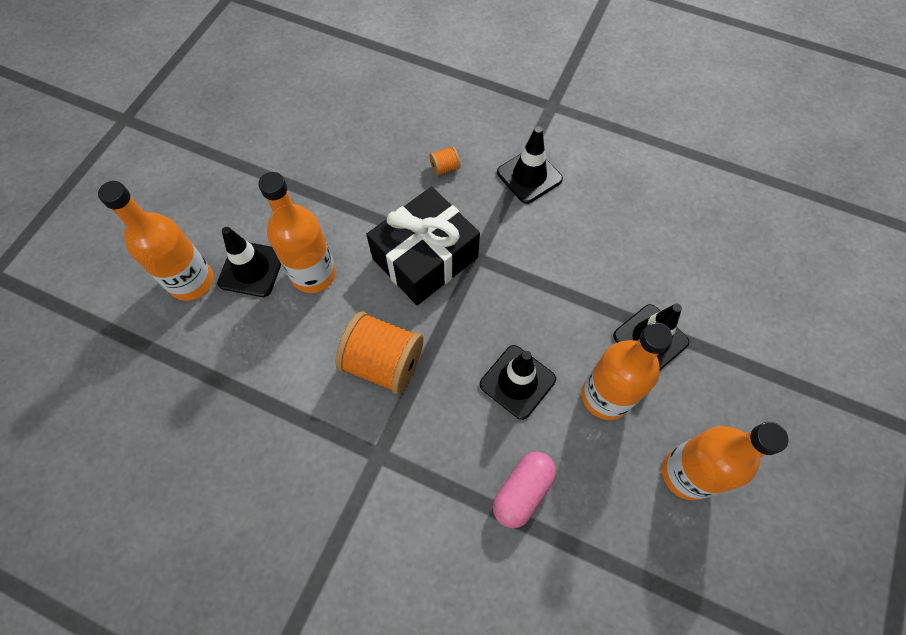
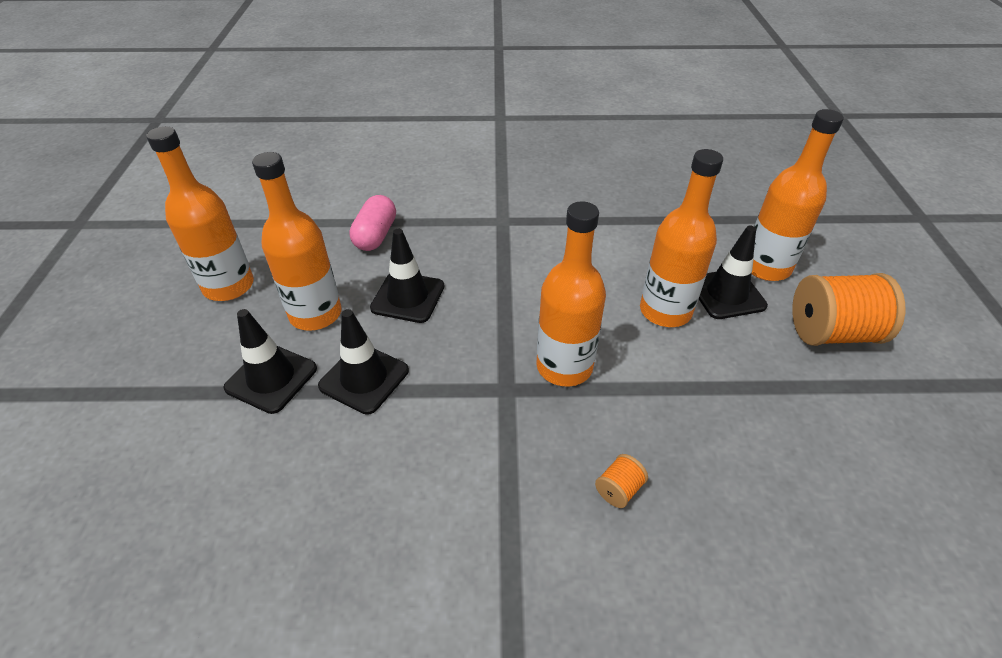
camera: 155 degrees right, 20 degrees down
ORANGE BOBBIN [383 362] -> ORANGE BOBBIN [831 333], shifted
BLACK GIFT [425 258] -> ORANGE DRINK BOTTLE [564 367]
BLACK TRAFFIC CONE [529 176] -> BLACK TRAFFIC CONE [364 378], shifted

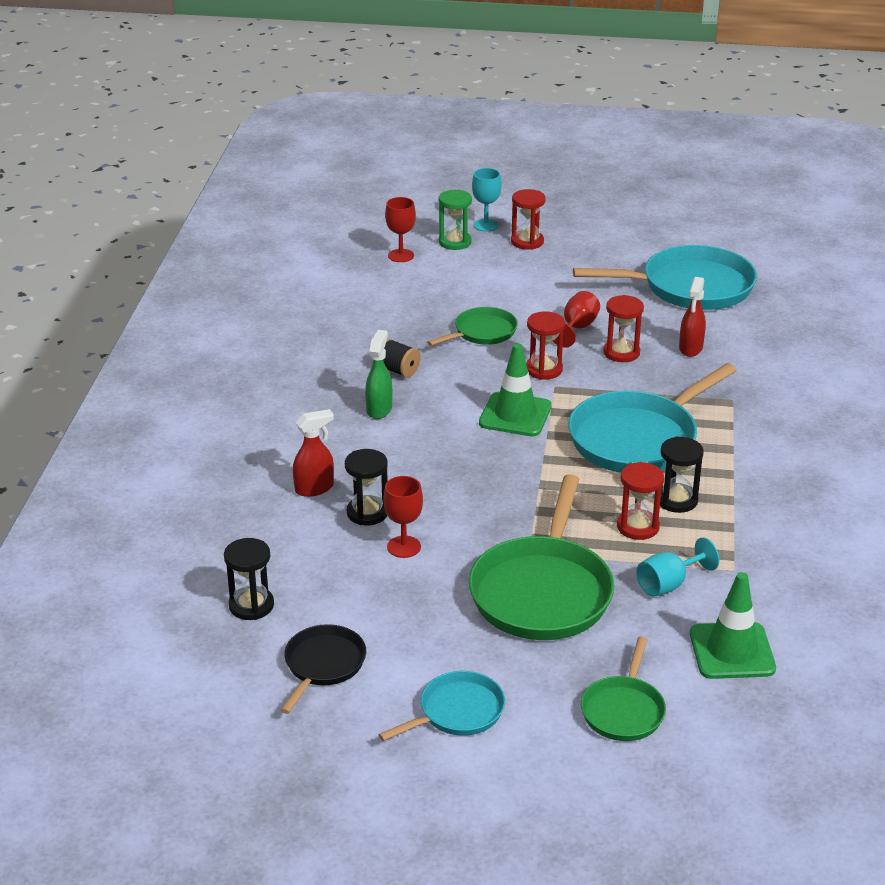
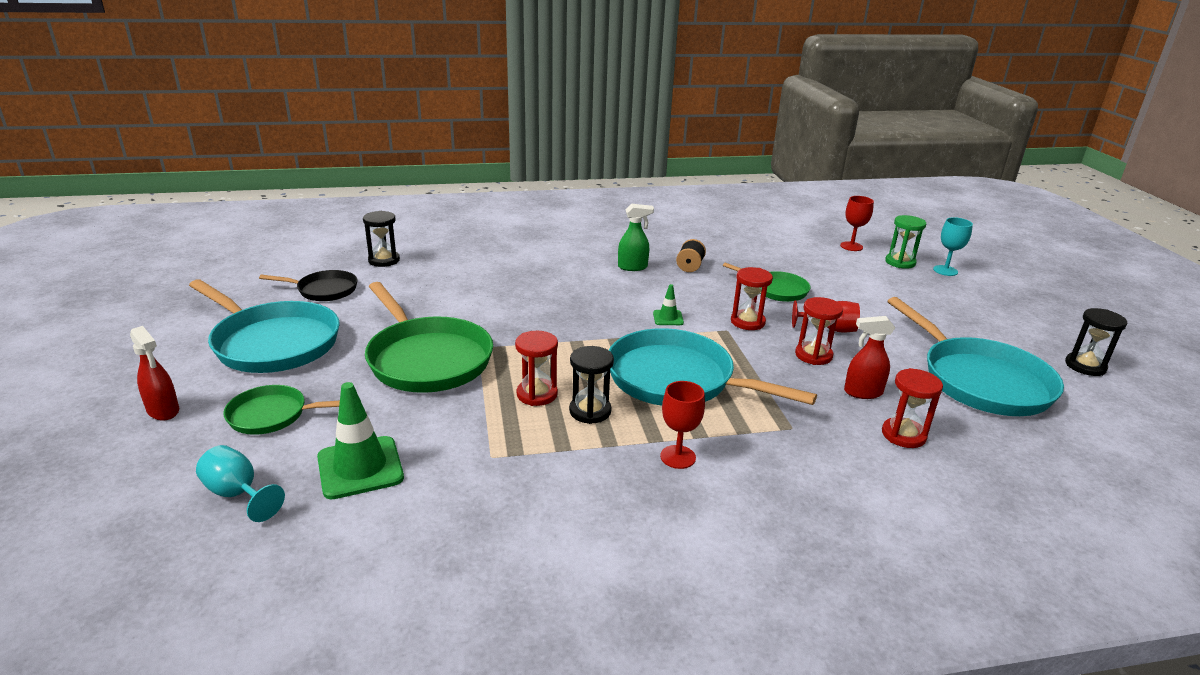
camera: 70 degrees right, 5 degrees down
SCARLET SPRAYER [314 488] -> SCARLET SPRAYER [163 411], shifted
BLACK SANDGLASS [367 513] -> BLACK SANDGLASS [1085 366], shifted
AQUA SKILLET [457 712] -> AQUA SKILLET [272 343], x1.85
SCARLET GOBLET [404 547] -> SCARLET GOBLET [678 457], shifted
LEAF-GREEN SKILLET [542 591] -> LEAF-GREEN SKILLET [427 359], 120 degrees counterclockwise
LEAF-GREEN TRAFFIC CONE [515 415] -> LEAF-GREEN TRAFFIC CONE [668 318], x0.51
SCARLET SANDGLASS [527 242] -> SCARLET SANDGLASS [903 435], shifted
AQUA GOBLET [668 584] -> AQUA GOBLET [237 494], shifted

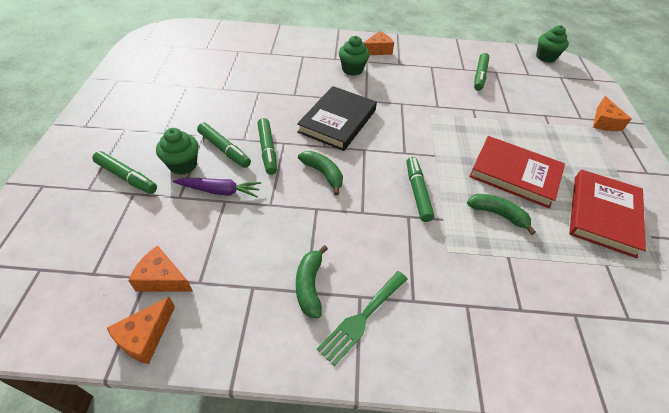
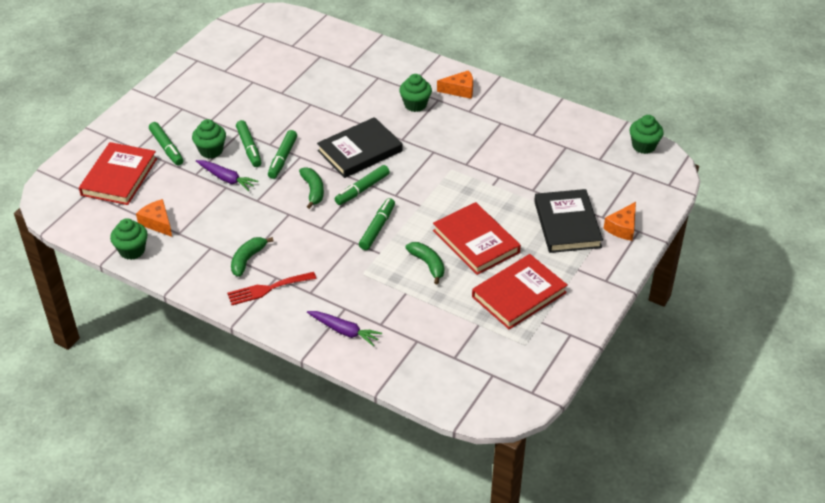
camera: 30 degrees right, 5 degrees down
ORANGE CHEESE WEDGE [145 336] -> LEAF-GREEN FAIRY CAKE [132 250]
LEAF-GREEN FORK [362 318] -> SCARLET FORK [268 289]
LEAF-GREEN MARKER [479 76] -> LEAF-GREEN MARKER [362 189], shifted
none -> SCARLET HARDCOVER [119 177]
none -> VIOLET CARROT [344 331]
none -> BLACK HARDCOVER [567 224]

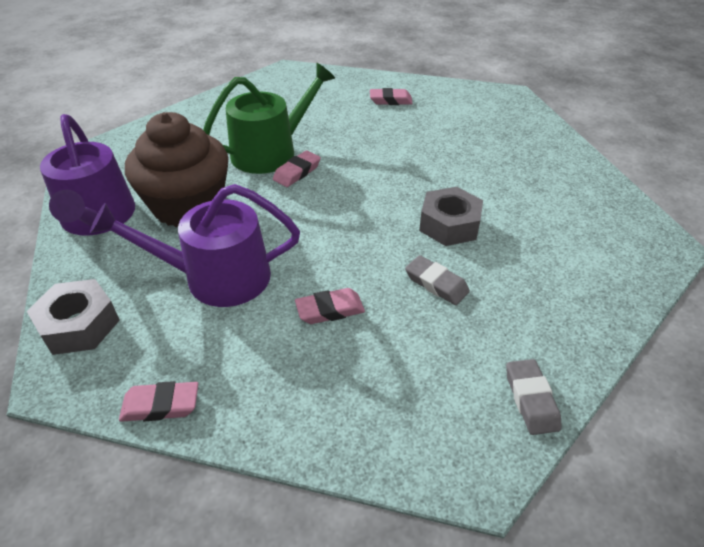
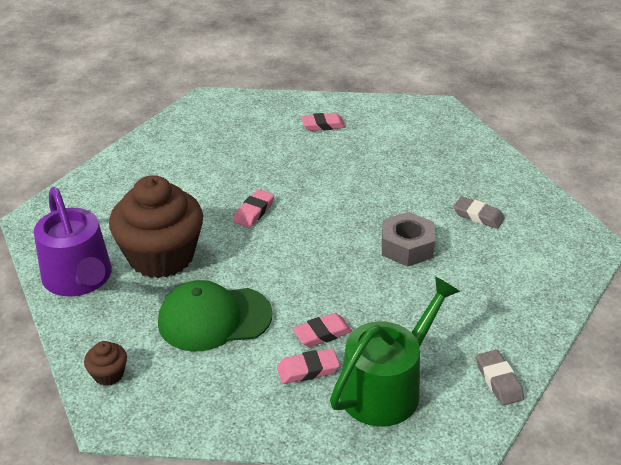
camera: 10 degrees left, 5 degrees down
GRAY HEX NUT [79 325] -> RUSSET FAIRY CAKE [108 374]
VIOLET SPRINKLING CAN [217 277] -> LEAF-GREEN BASEBALL CAP [214 318]
ROSY PENCIL ERASER [161 405] -> ROSY PENCIL ERASER [308 370], shifted
LEAF-GREEN SPRINKLING CAN [271 152] -> LEAF-GREEN SPRINKLING CAN [387 387], shifted
GRAY PENCIL ERASER [436 283] -> GRAY PENCIL ERASER [478 216], shifted

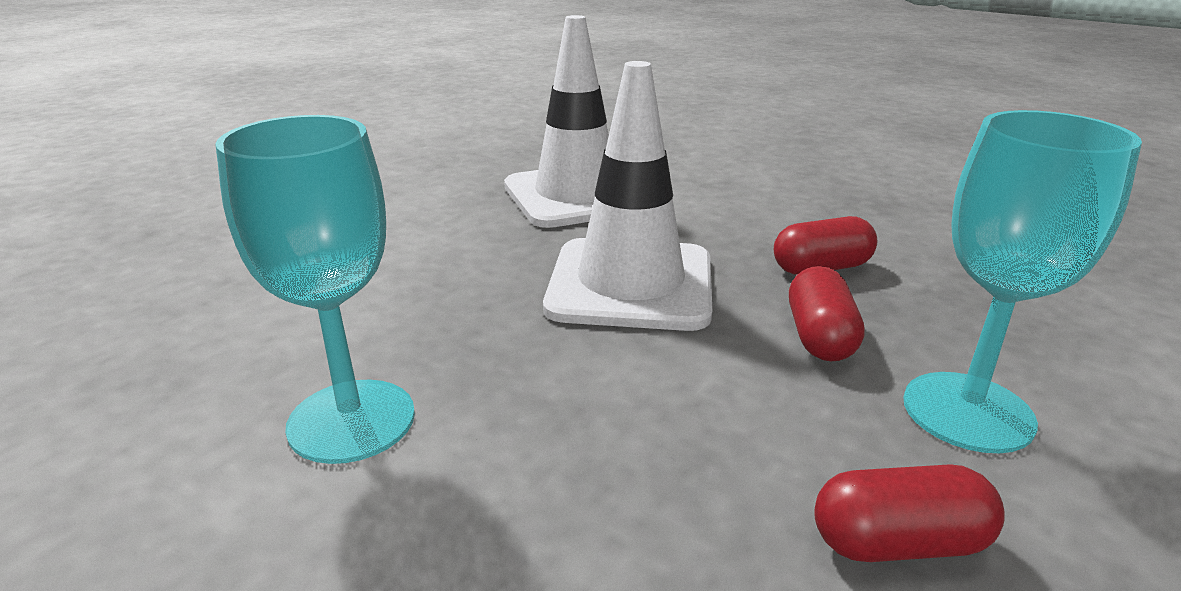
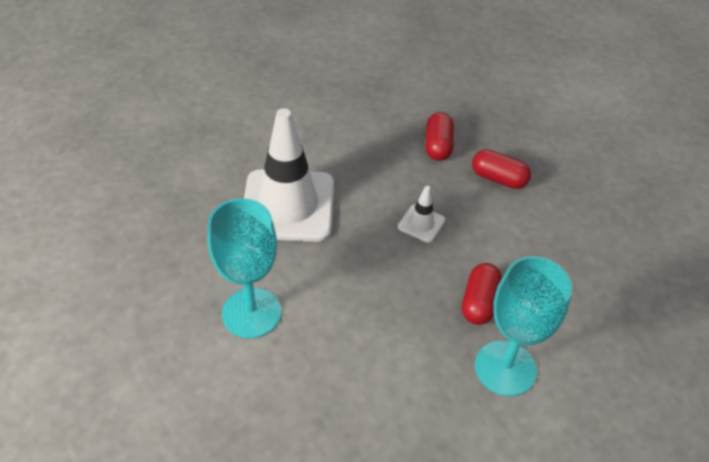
camera: 70 degrees left, 20 degrees up
SNOW-WHITE TRAFFIC CONE [631 284] -> SNOW-WHITE TRAFFIC CONE [421 223], x0.43
SCARLET PILL SHAPE [898 542] -> SCARLET PILL SHAPE [479 302], shifted
AQUA GOBLET [967 411] -> AQUA GOBLET [251 313], shifted

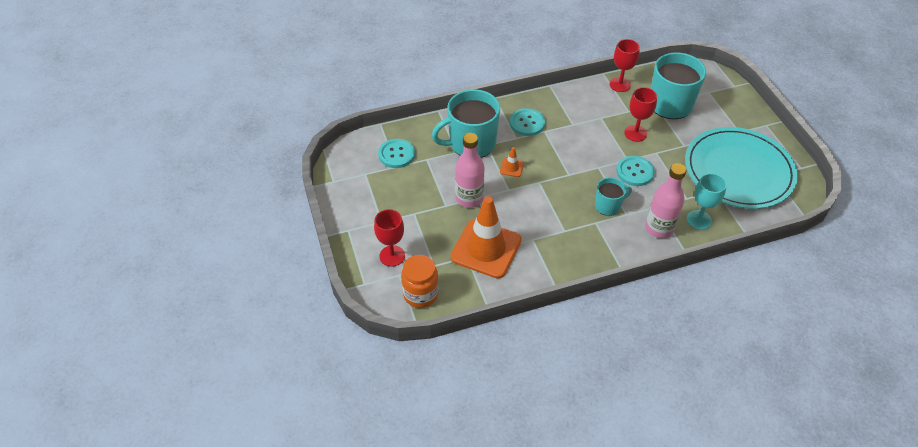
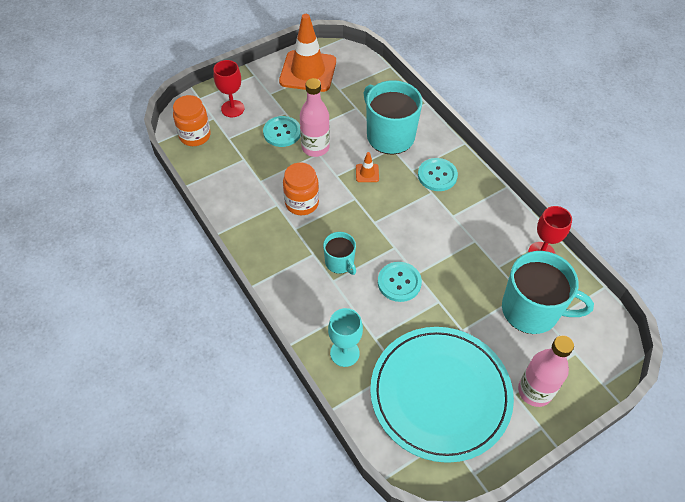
camera: 75 degrees right, 5 degrees up
AQUA SEWING BUTTON [396 154] -> AQUA SEWING BUTTON [282 132], shifted
ORANGE TRAFFIC CONE [486 249] -> ORANGE TRAFFIC CONE [308 71], shifted
SCARLET GOBLET [635 133] -> none
ROSY DRINK BOTTLE [659 228] -> ROSY DRINK BOTTLE [535 391], shifted
none -> ORANGE JAR [302 203]

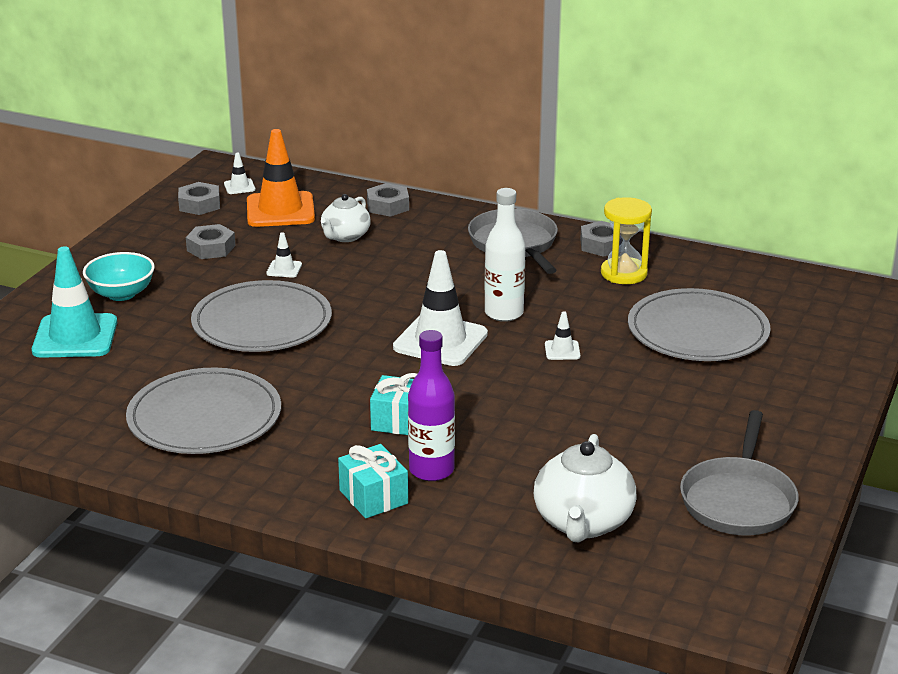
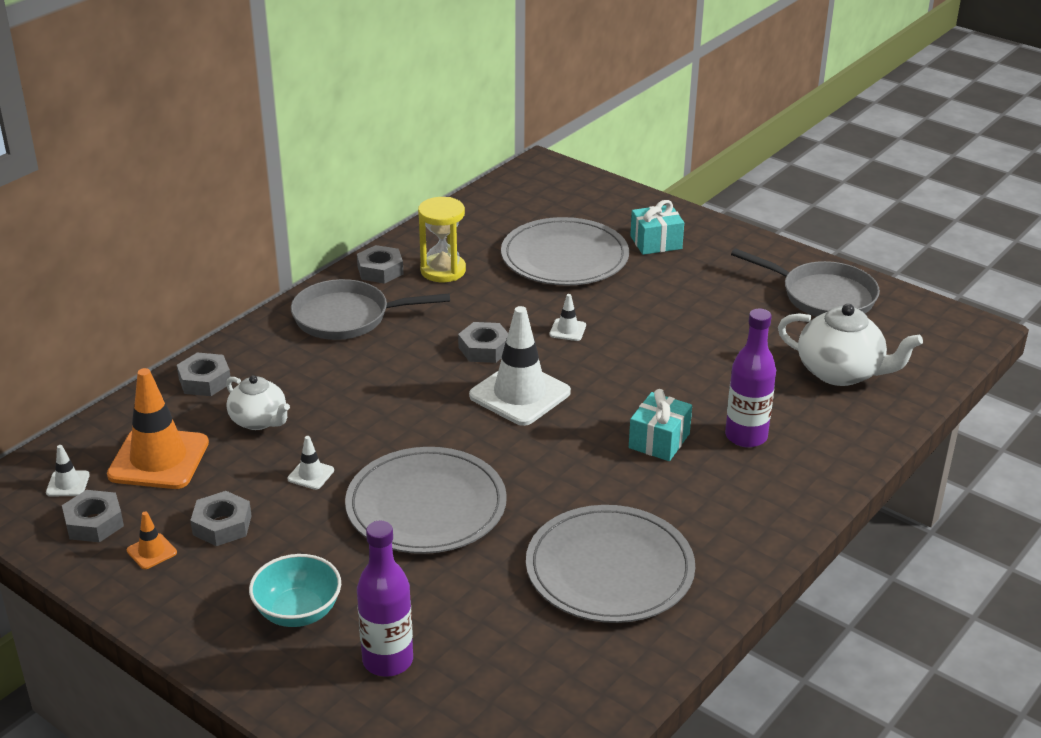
camera: 75 degrees left, 5 degrees up
AQUA TRAFFIC CONE [75 337] -> VIOLET DRINK BOTTLE [388 660]
AQUA GIFT [373 497] -> AQUA GIFT [656 242], shifted
SNOW-WHITE DRINK BOTTLE [504 313] -> GRAY HEX NUT [484 349]
none -> ORANGE TRAFFIC CONE [151 551]

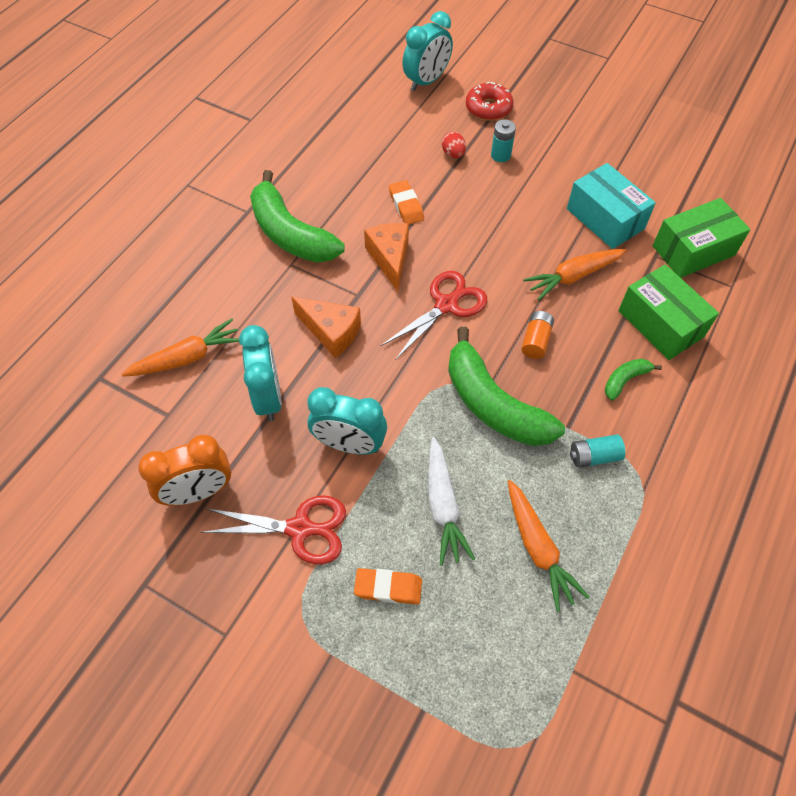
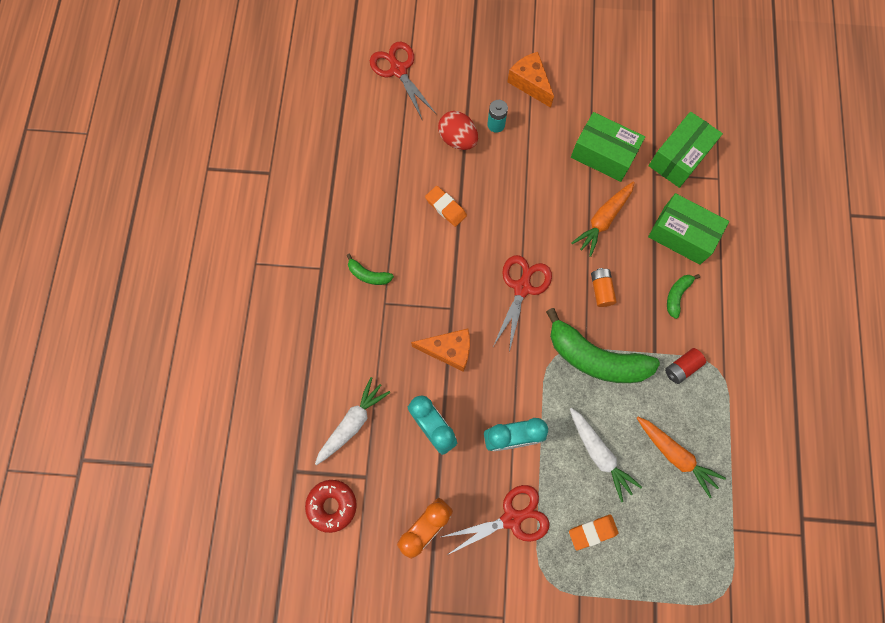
camera: 25 degrees left, 15 degrees up
ORANGE CARROT [187 357] -> SNOW-WHITE CARROT [352 423]
LEAF-GREEN BANANA [290 234] -> LEAF-GREEN BANANA [368 275], x0.45
ORANGE CHEESE WEDGE [390 258] -> ORANGE CHEESE WEDGE [530 83], shifted
AQUA ALARM CLOCK [426 81] -> SCARLET SHEARS [398 70]
SCARLET EGG SHAPE [453 154] -> SCARLET EGG SHAPE [457 139], x1.65
SCARLET GLAZED DONUT [488 108] -> SCARLET GLAZED DONUT [332 505], shifted
AQUA PARCEL [605 219] -> LEAF-GREEN PARCEL [603 154]
AQUA AA BATTERY [594 456] -> SCARLET AA BATTERY [681 368]

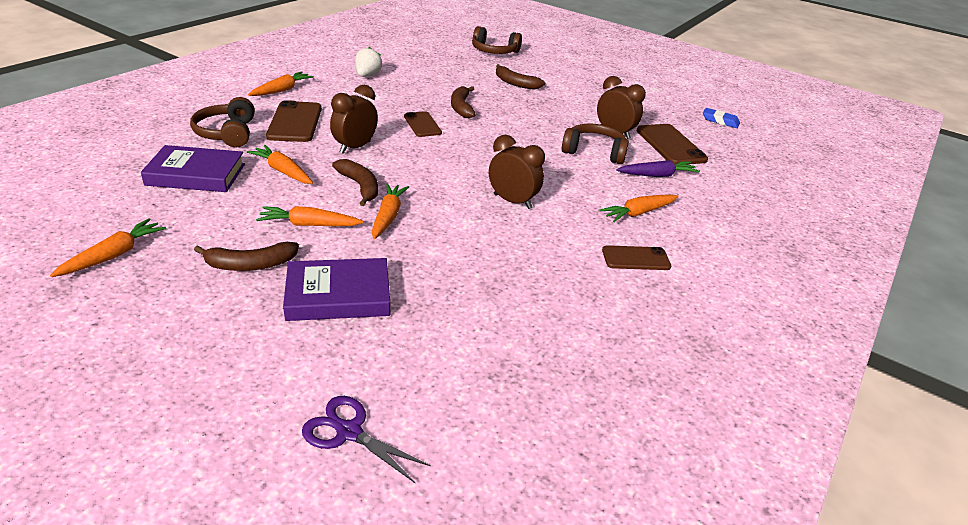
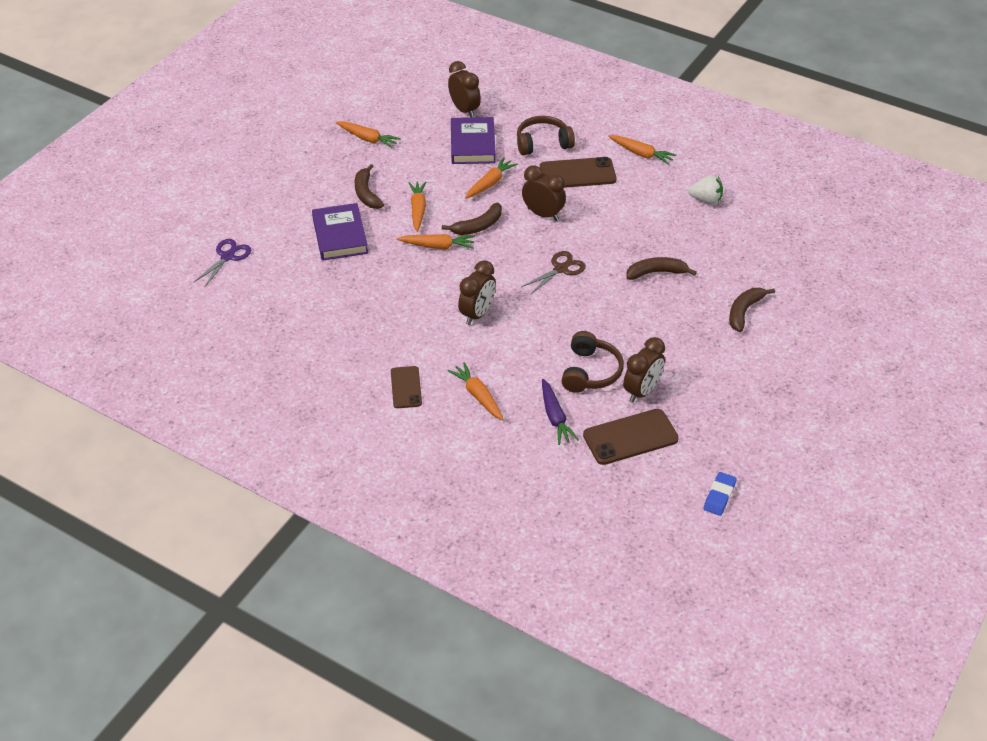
camera: 90 degrees right, 10 degrees up
RUSSET SMARTPHONE [422 124] -> none
RUSSET HEADPHONES [494 51] -> none
none -> RUSSET ALARM CLOCK [464 110]
none -> RUSSET SHEARS [560 269]

